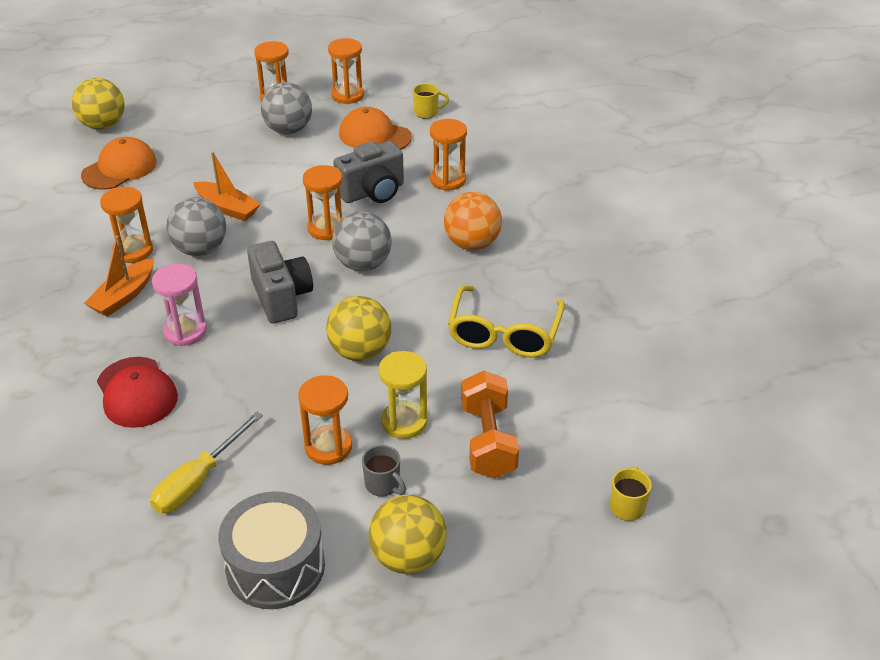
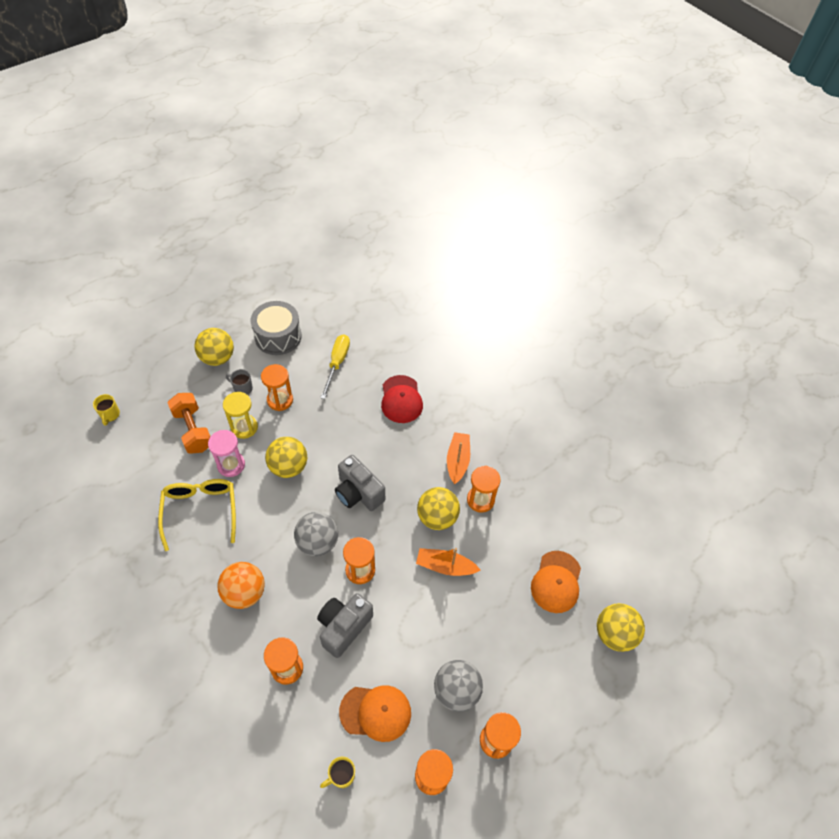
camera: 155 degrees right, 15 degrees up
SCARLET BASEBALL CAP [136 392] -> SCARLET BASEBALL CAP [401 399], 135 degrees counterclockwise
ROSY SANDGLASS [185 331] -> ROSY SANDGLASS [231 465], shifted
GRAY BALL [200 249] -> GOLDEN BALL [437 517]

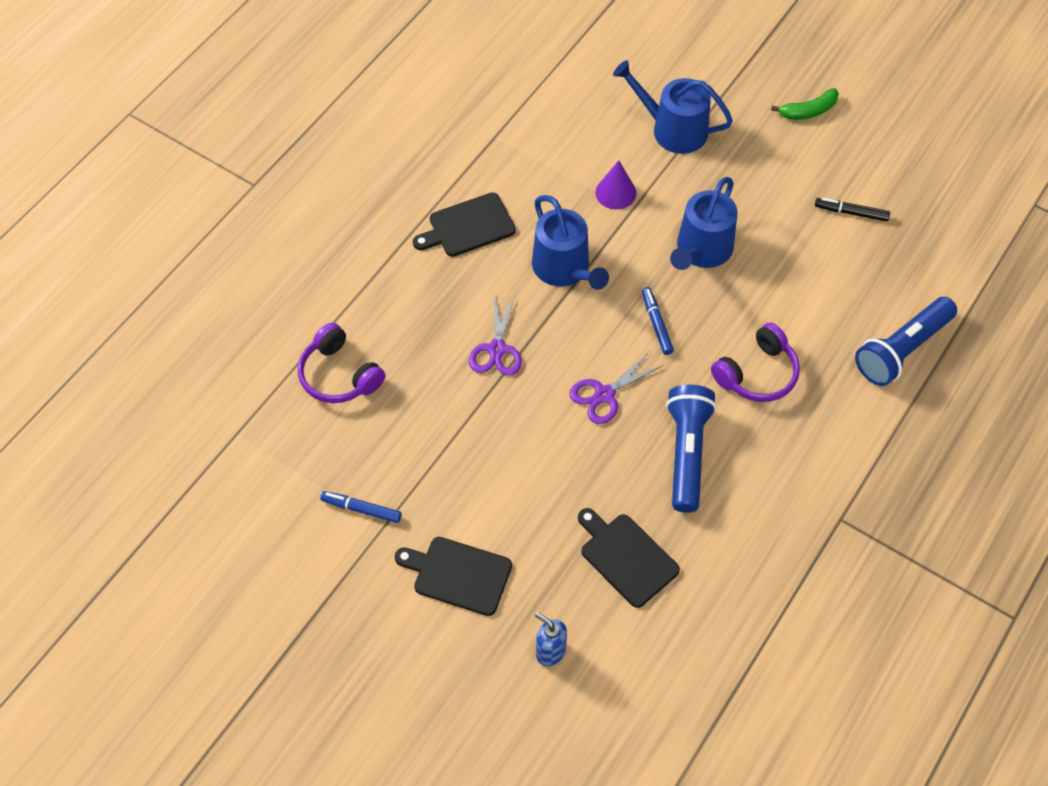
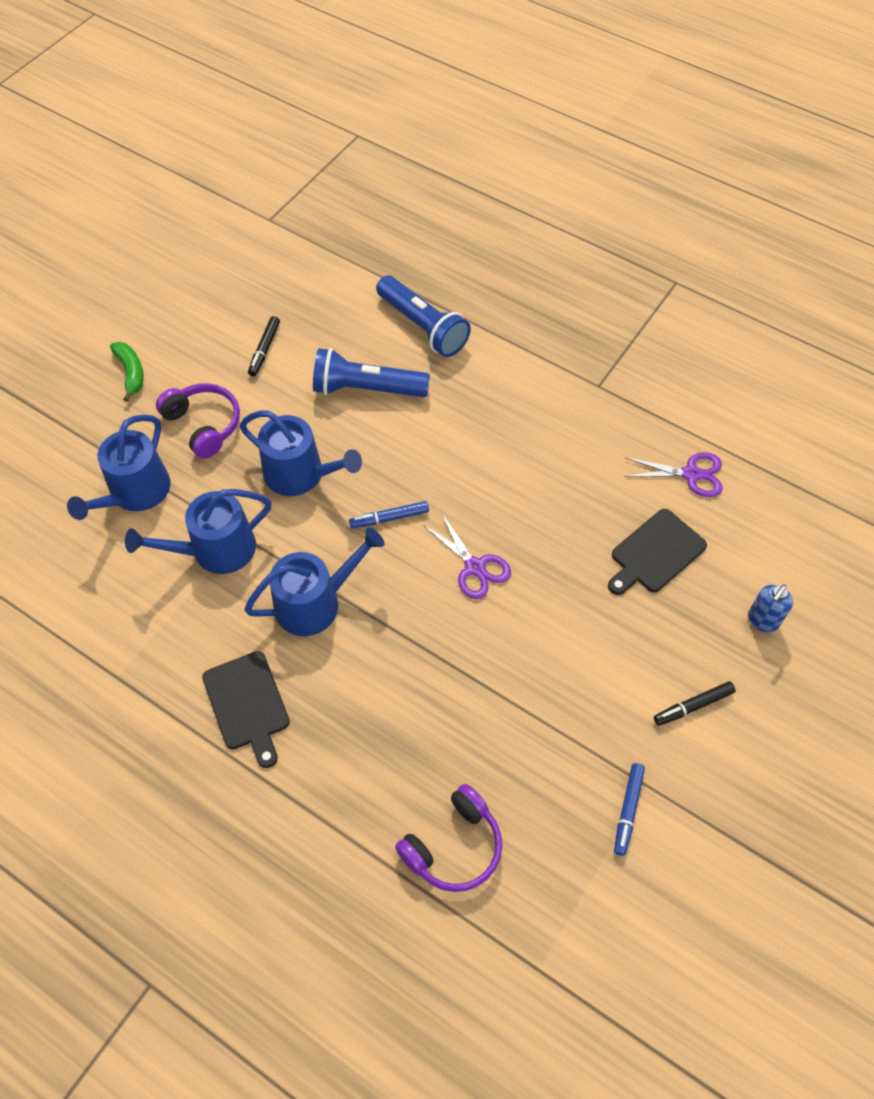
camera: 90 degrees left, 0 degrees up
BLACK CUTTING BOARD [458 574] -> BLACK MARKER [693 706]
VIOLET SHEARS [497 349] -> VIOLET SHEARS [691 474], shifted
VIOLET CONE SHAPE [615 192] -> COBALT SPRINKLING CAN [216 550]
COBALT TORCH [687 453] -> COBALT TORCH [366 389], shifted
VIOLET HEADPHONES [757 374] -> VIOLET HEADPHONES [204 425], shifted

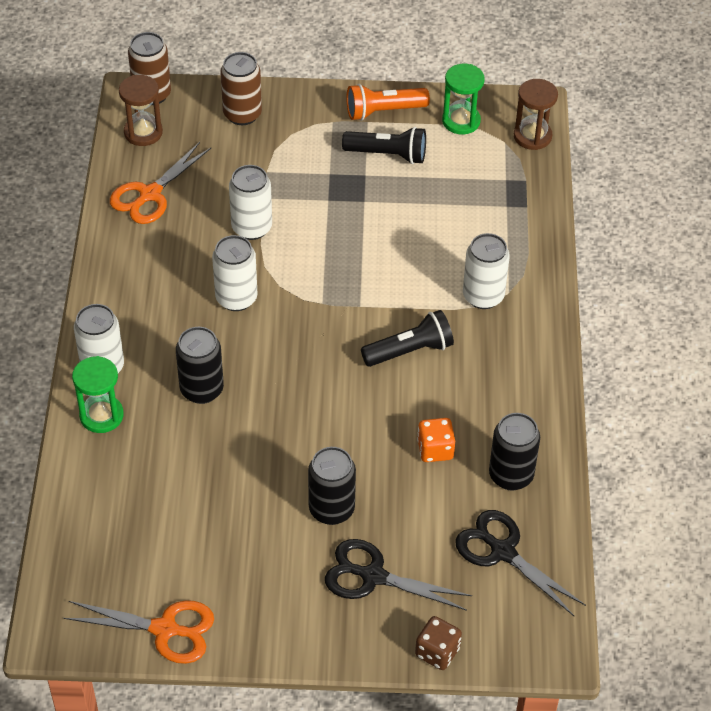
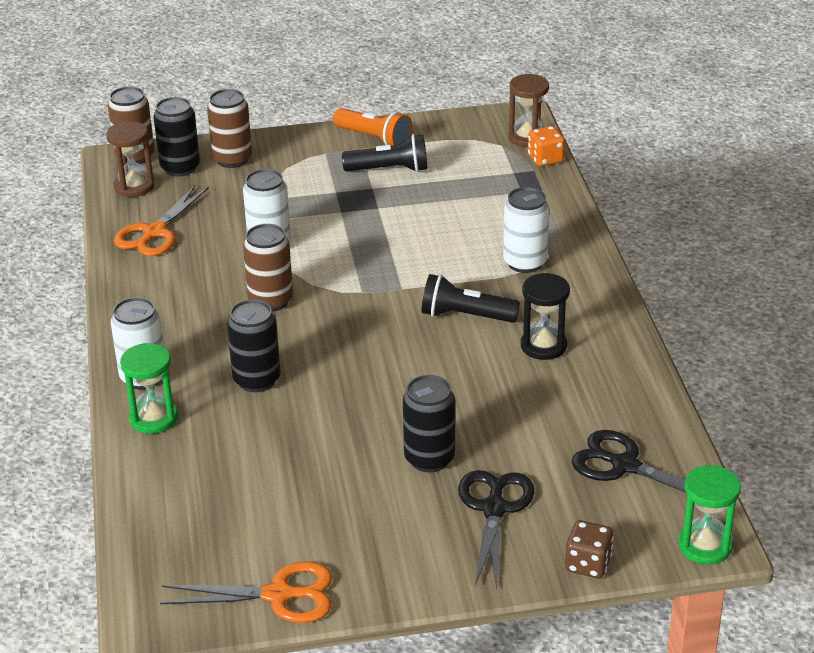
camera: 10 degrees left, 15 degrees down
SNOW-WHITE SODA CAN [236 298] -> RUSSET SODA CAN [270 301]
BLACK SHEARS [373 576] -> BLACK SHEARS [494 509], 90 degrees clockwise
ORANGE TORCH [383 111] -> ORANGE TORCH [374 139], 120 degrees counterclockwise
BLACK TORCH [409 351] -> BLACK TORCH [466 316], 135 degrees counterclockwise
ORANGE GAME DIE [435 450] -> ORANGE GAME DIE [545 159], shifted
LEAF-GREEN SANDGLASS [461 121] -> LEAF-GREEN SANDGLASS [705 546], shifted
BLACK SODA CAN [511 475] -> BLACK SODA CAN [180 168], shifted
none -> BLACK SANDGLASS [543 346]

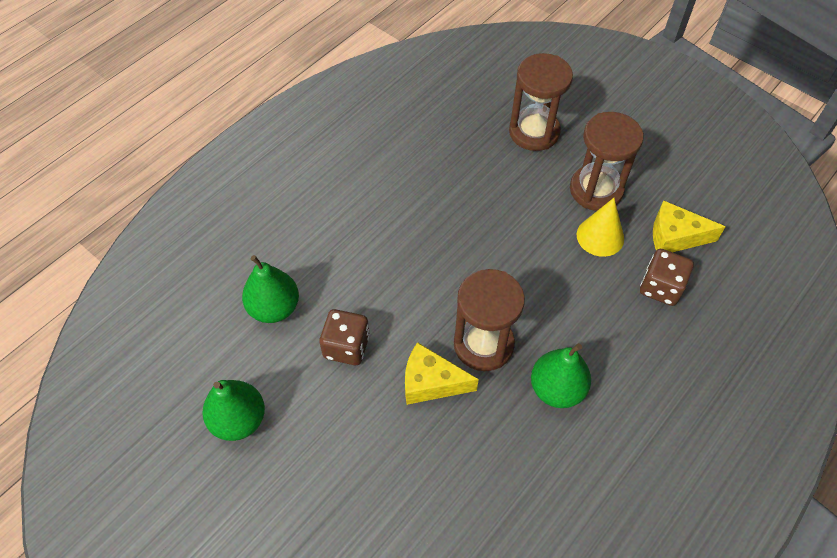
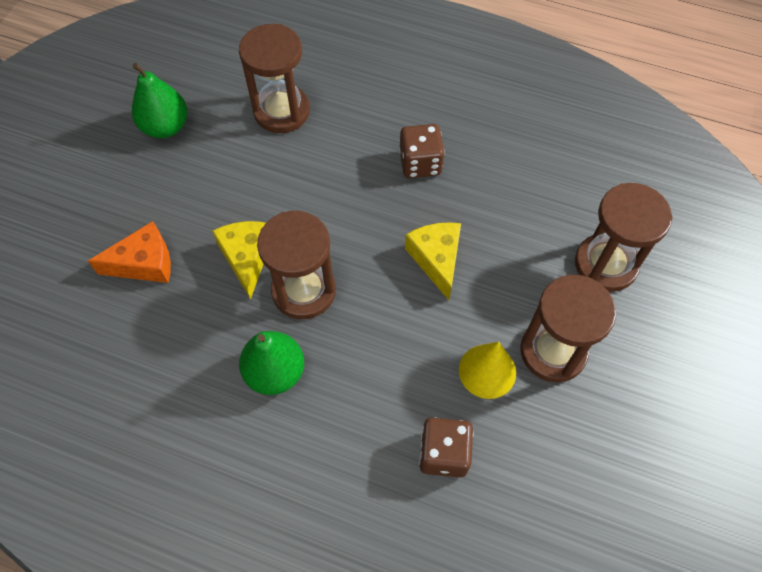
camera: 70 degrees right, 5 degrees up
LEAF-GREEN PEAR [274 308] -> RUSSET SANDGLASS [281 111]
RUSSET GAME DIE [346 347] -> RUSSET GAME DIE [420 163], shifted
GOLDEN CHEESE WEDGE [675 236] -> GOLDEN CHEESE WEDGE [436 259], shifted
none -> ORANGE CHEESE WEDGE [144 263]

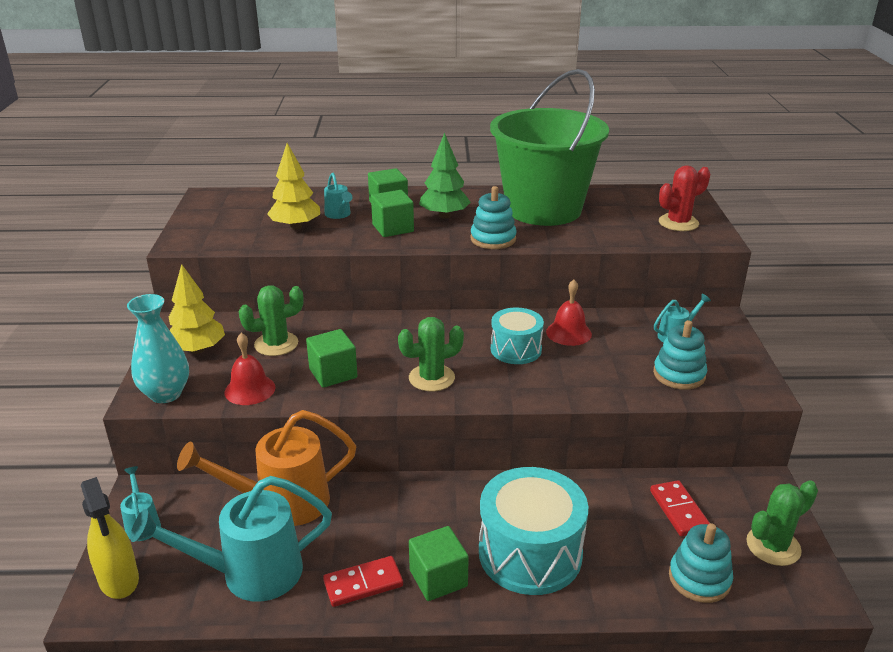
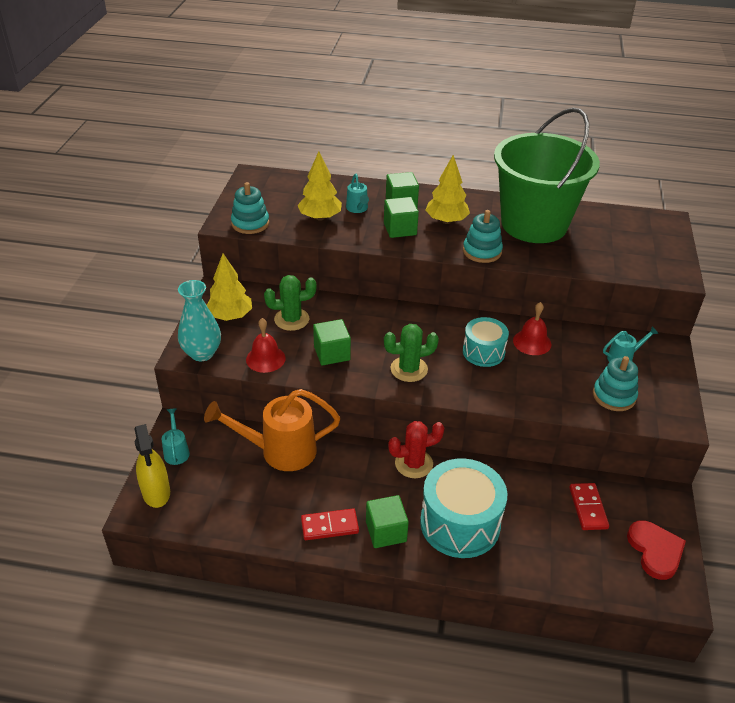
camera: 10 degrees right, 10 degrees up
AQUA SPRINKLING CAN [250 573] -> none
LEAF-GREEN FIR TREE [444 216] -> GOLDEN FIR TREE [446 221]
SCARLET PRICKLY PLANT [678 223] -> SCARLET PRICKLY PLANT [413 463], shifted
AQUA STACKING RINGS [699 579] -> AQUA STACKING RINGS [250 223], shifted
LEAF-GREEN PRICKLY PLANT [773 546] -> SCARLET HEART [655 551]

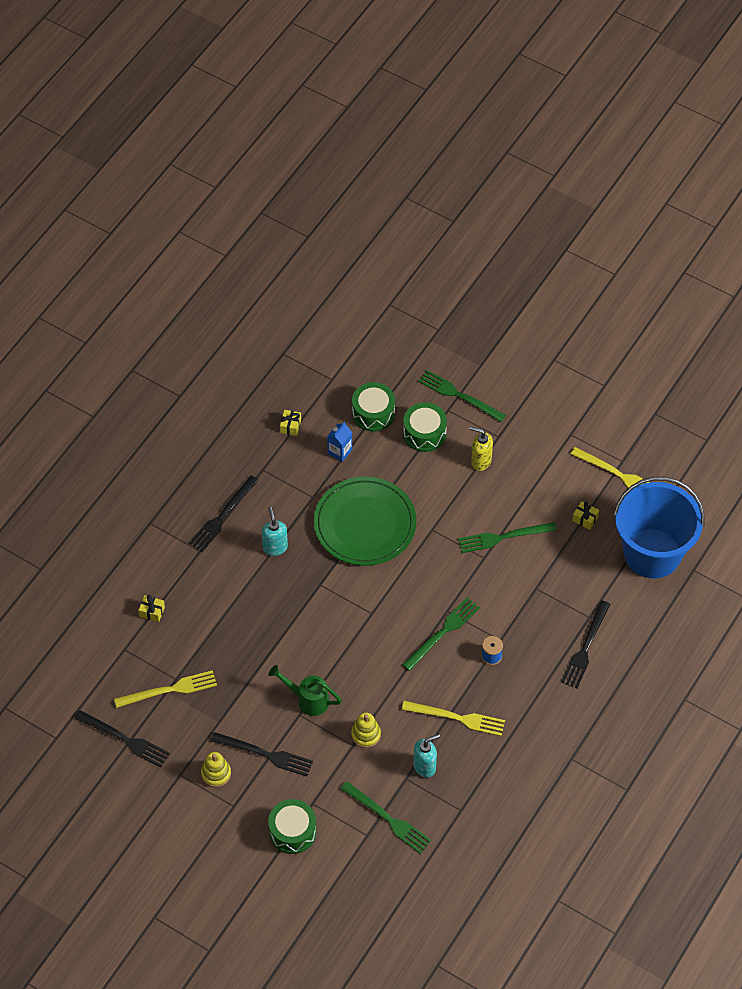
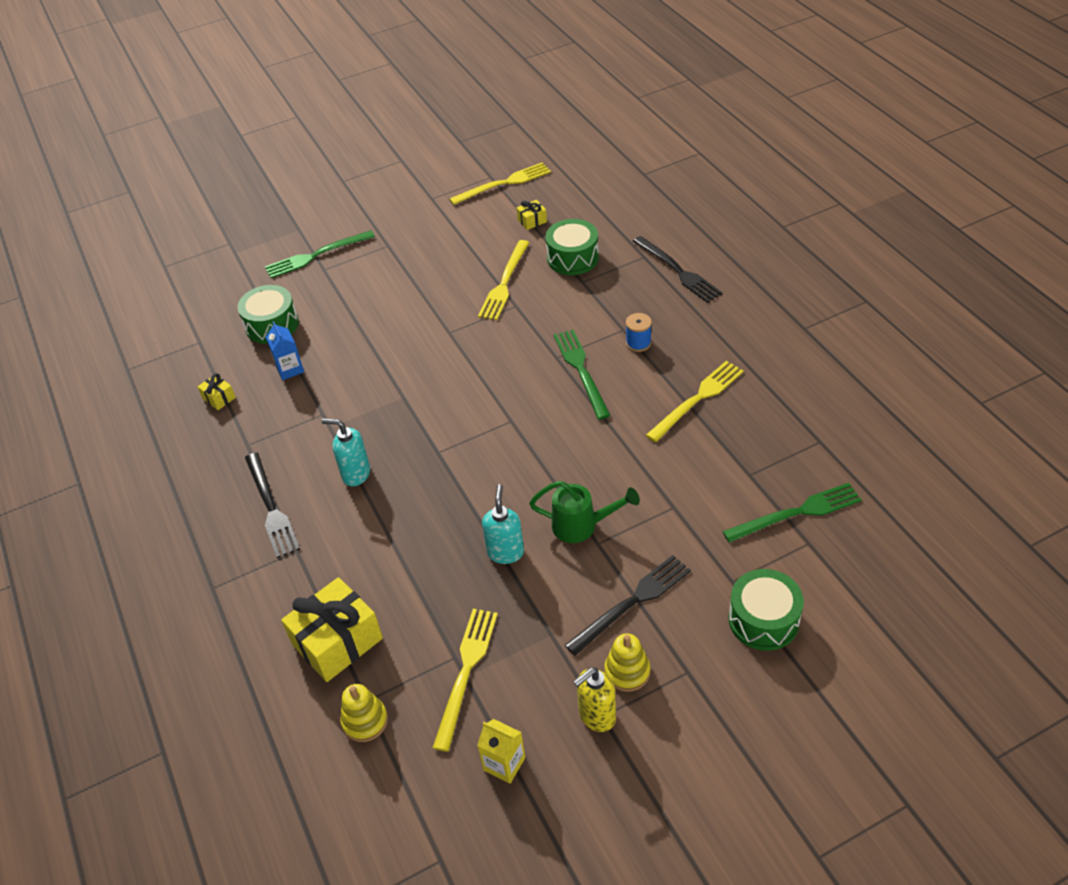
camera: 55 degrees left, 10 degrees down
BLACK FORK [124 739] -> GOLDEN CARTON [504 764]
GOLDEN GIFT [152 612] -> GOLDEN GIFT [337 641], x2.21
LEAF-GREEN SPRINKLING CAN [307 699] -> LEAF-GREEN SPRINKLING CAN [582 526], 135 degrees counterclockwise
LEAF-GREEN FLAT DISH [365 524] -> none
GOLDEN STACKING RINGS [366 734] -> GOLDEN STACKING RINGS [365 721], shifted
LEAF-GREEN SNARE DRUM [424 433] -> LEAF-GREEN SNARE DRUM [572 258], shifted
AQUA SOAP PUMP [425 766] -> AQUA SOAP PUMP [505 552], shifted
LEAF-GREEN FORK [503 537] -> GOLDEN FORK [504 283]
GOLDEN SOAP PUMP [480 461] -> GOLDEN SOAP PUMP [596 716], shifted
COBALT SAND BUCKET [652 553] -> none

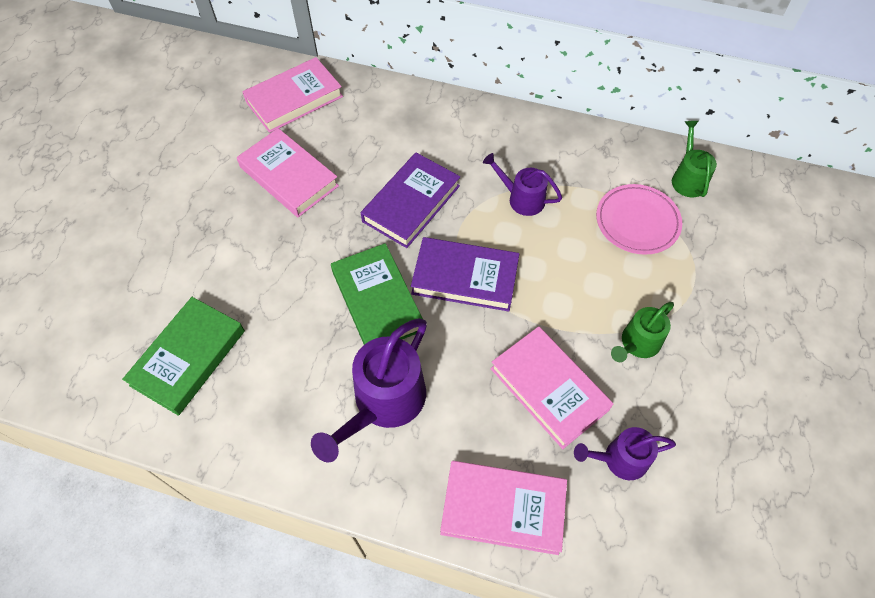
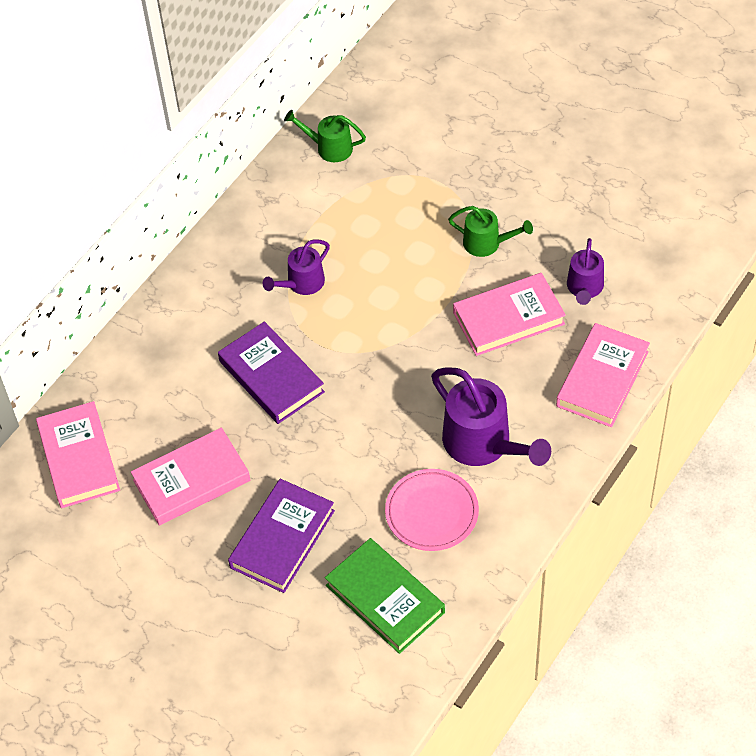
camera: 70 degrees left, 5 degrees down
LEAF-GREEN HARDCOVER [377 300] -> none
VIOLET HARDCOVER [465 277] -> VIOLET HARDCOVER [282 539], shifted
ROSY FLAT DISH [637 222] -> ROSY FLAT DISH [432 512], shifted
LEAF-GREEN SPRINKLING CAN [637 344] -> LEAF-GREEN SPRINKLING CAN [487 243], 45 degrees counterclockwise

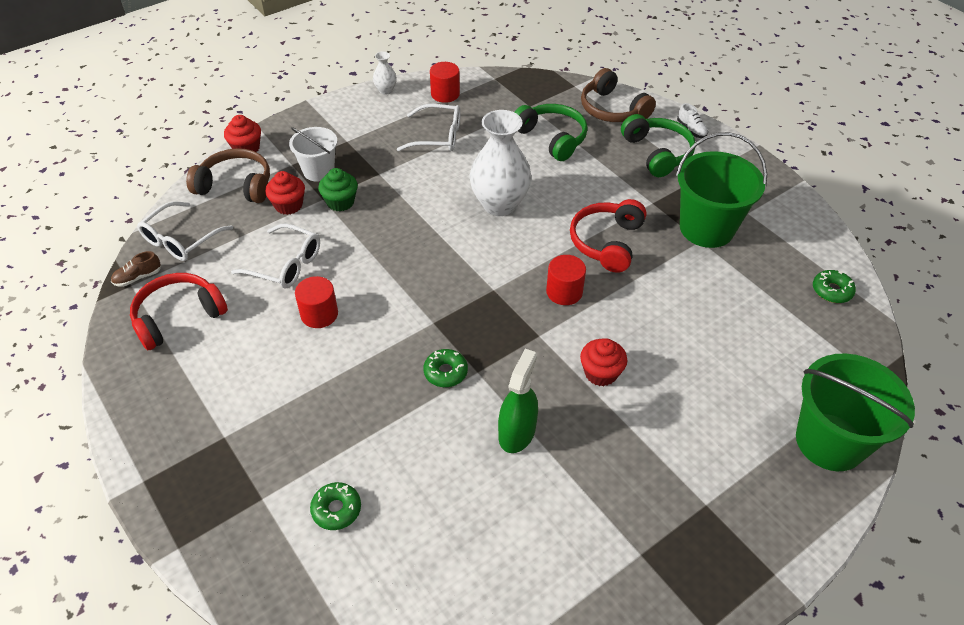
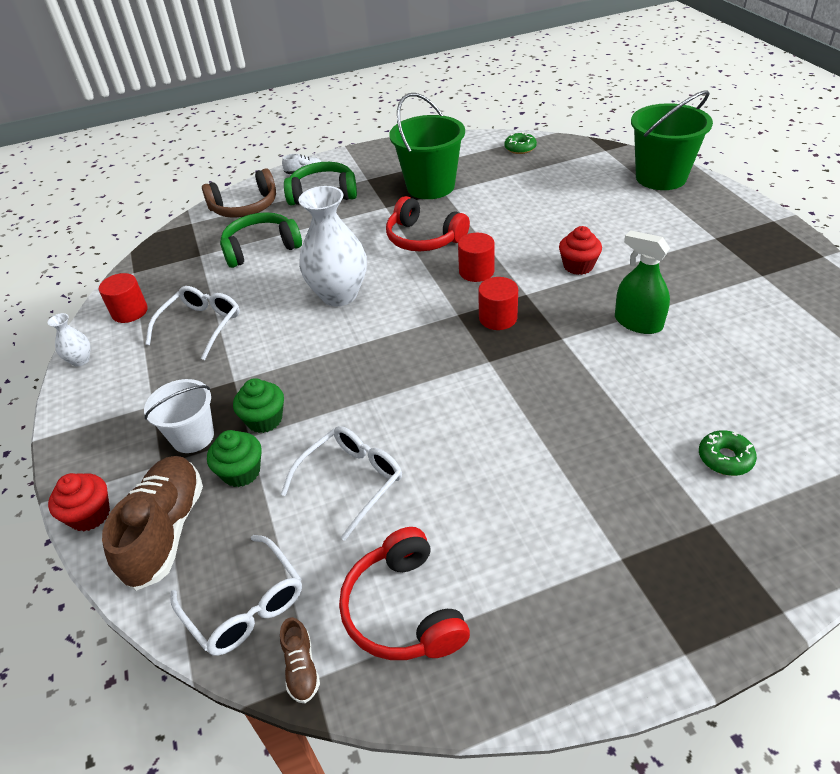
camera: 70 degrees left, 5 degrees down
RUSSET HEADPHONES [236 186] -> RUSSET LACE-UP SHOE [166 531]
SCARLET FAIRY CAKE [288 205] -> LEAF-GREEN FAIRY CAKE [241 472]
SCARLET SOLID CYLINDER [319 314] -> SCARLET SOLID CYLINDER [498 318], shifted
LEAF-GREEN GLAZED DONUT [445 372] -> none

